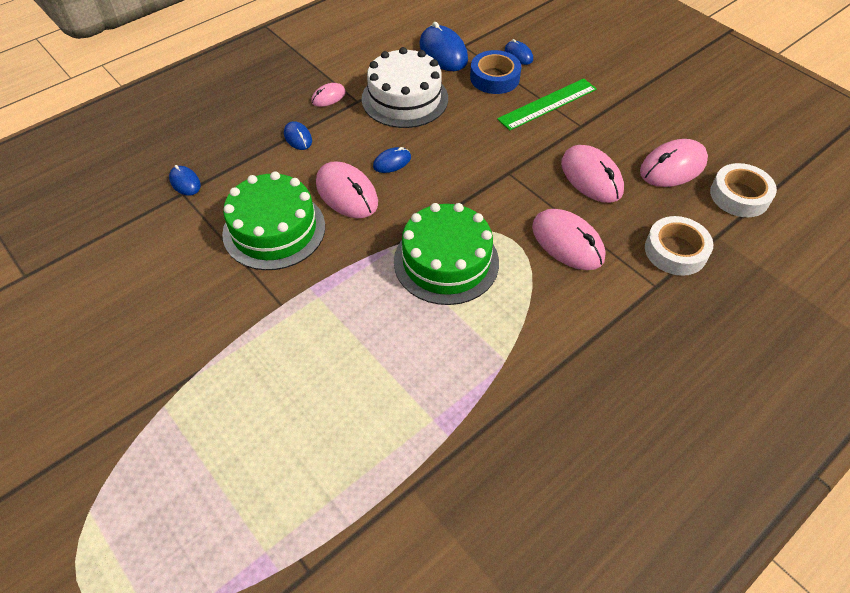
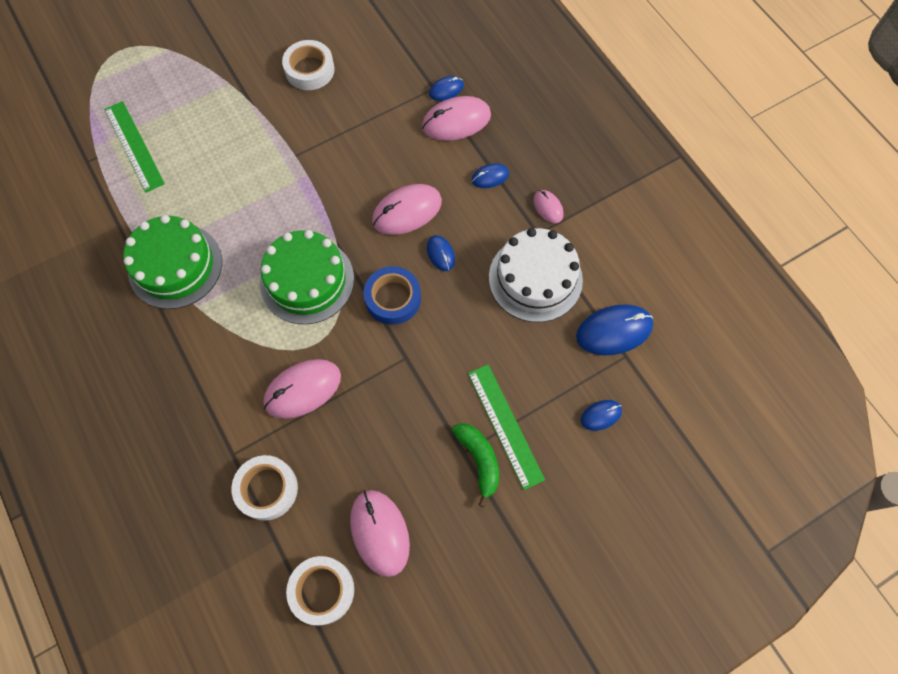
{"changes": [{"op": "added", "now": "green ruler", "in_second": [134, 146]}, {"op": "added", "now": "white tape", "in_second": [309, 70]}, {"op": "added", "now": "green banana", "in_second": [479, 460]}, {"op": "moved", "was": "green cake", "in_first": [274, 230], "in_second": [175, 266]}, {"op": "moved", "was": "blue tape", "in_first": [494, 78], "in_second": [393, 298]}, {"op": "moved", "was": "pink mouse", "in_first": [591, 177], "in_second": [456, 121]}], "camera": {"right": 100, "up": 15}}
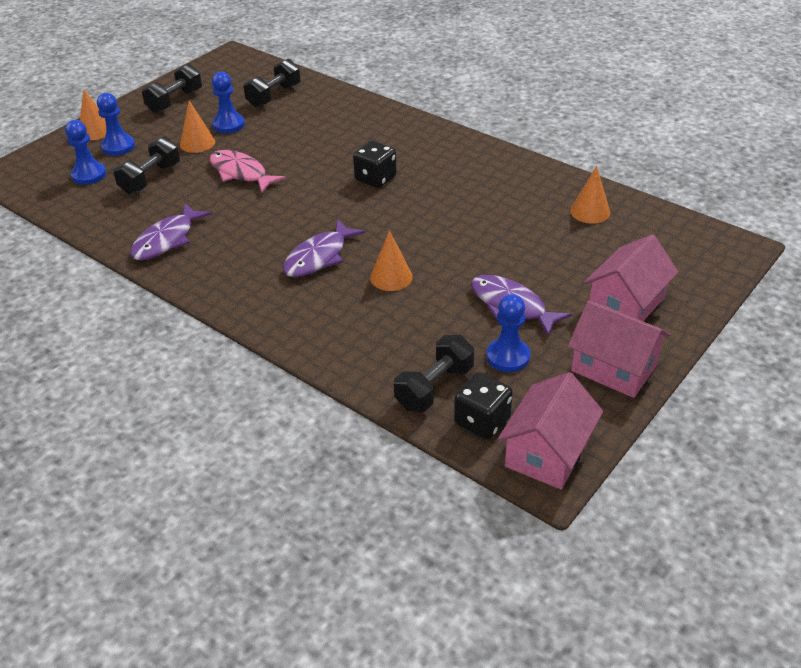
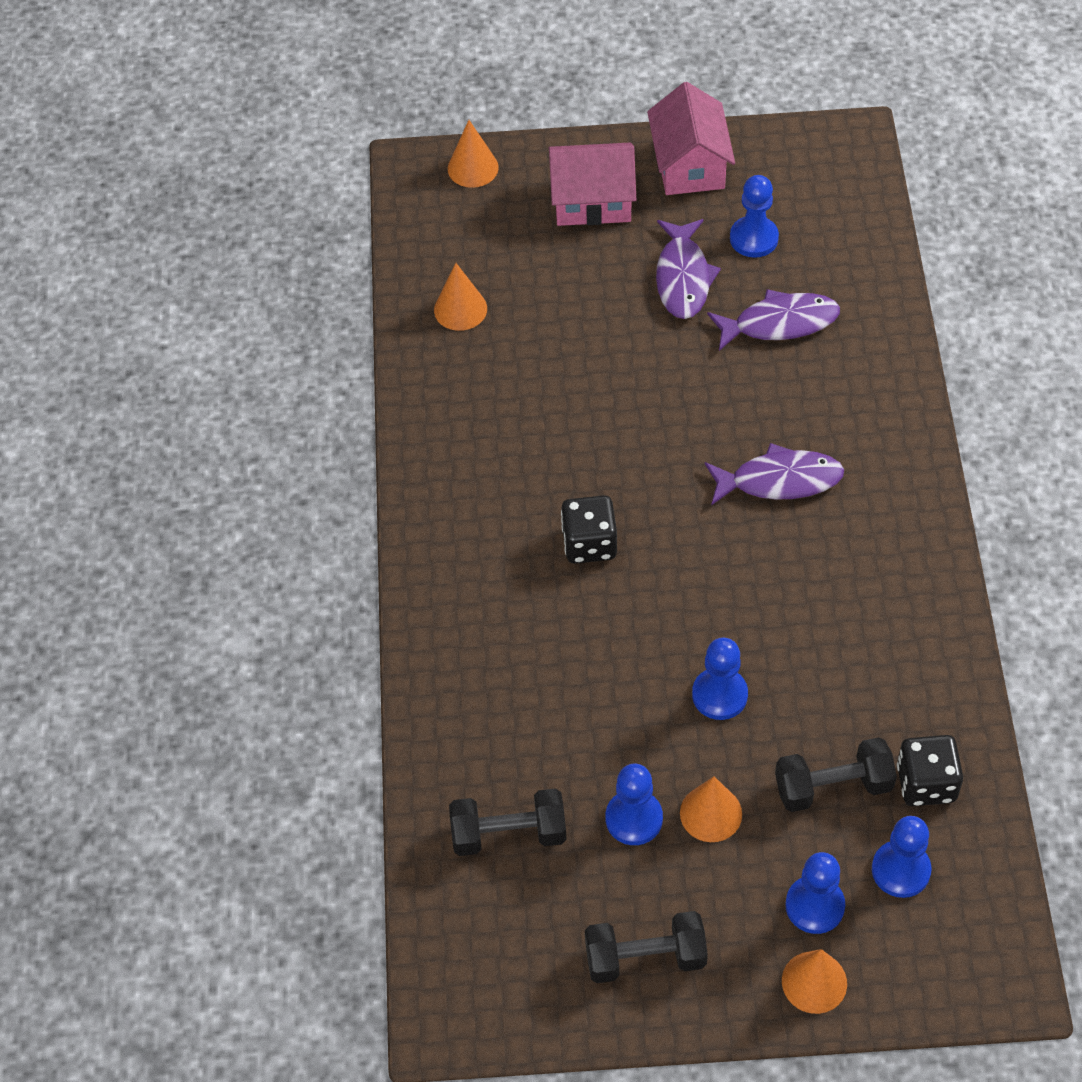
{"changes": [{"op": "removed", "was": "black dumbbell", "in_first": [434, 387]}, {"op": "removed", "was": "pink house", "in_first": [547, 452]}, {"op": "moved", "was": "purple fish", "in_first": [167, 240], "in_second": [779, 323]}, {"op": "moved", "was": "orange cone", "in_first": [391, 277], "in_second": [473, 168]}, {"op": "moved", "was": "black dice", "in_first": [482, 421], "in_second": [926, 783]}, {"op": "replaced", "was": "pink fish", "now": "blue pawn", "in_first": [241, 173], "in_second": [719, 695]}], "camera": {"right": -130, "up": 15}}
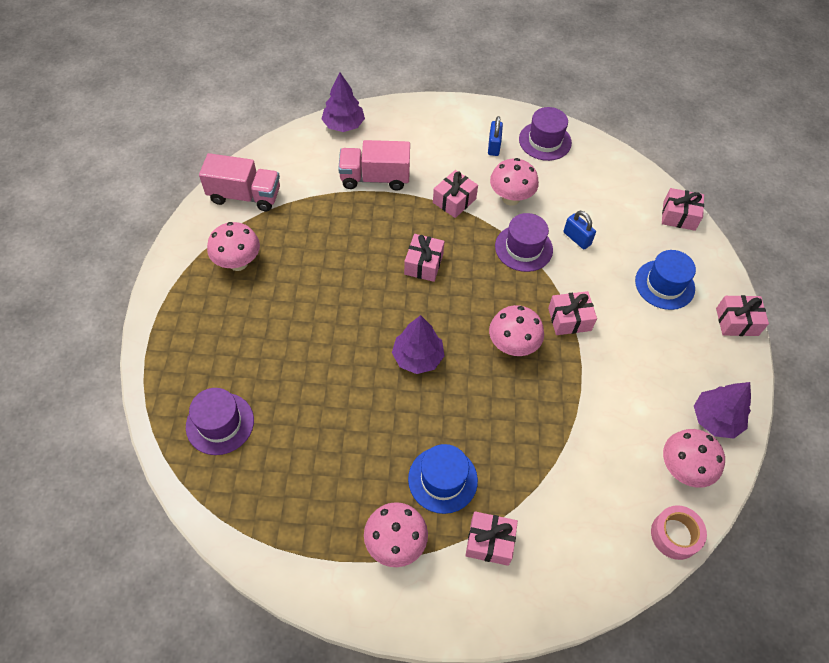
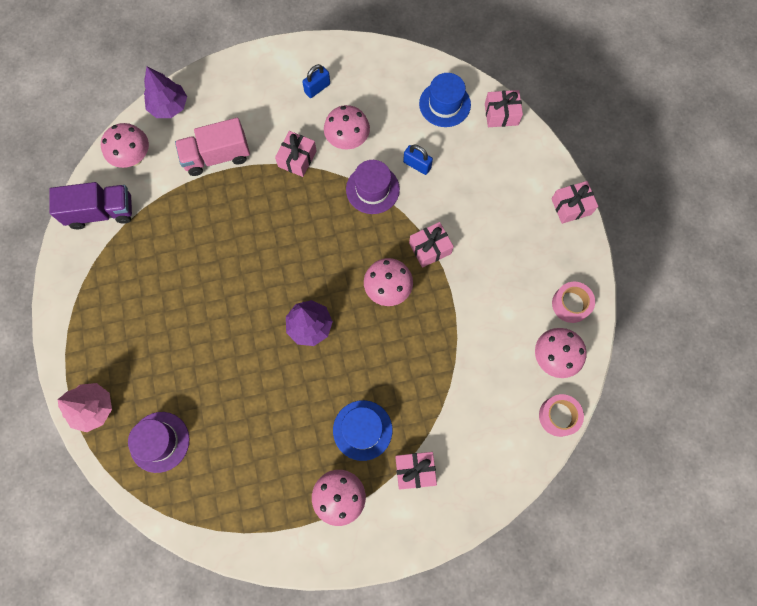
{"changes": [{"op": "removed", "was": "pink gift", "in_first": [423, 264]}, {"op": "removed", "was": "purple hat", "in_first": [545, 141]}, {"op": "added", "now": "pink tree", "in_second": [93, 408]}, {"op": "moved", "was": "pink mushroom", "in_first": [238, 263], "in_second": [134, 158]}, {"op": "moved", "was": "blue hat", "in_first": [664, 284], "in_second": [444, 104]}, {"op": "replaced", "was": "purple tree", "now": "pink tape", "in_first": [715, 419], "in_second": [571, 304]}, {"op": "recoloured", "was": "pink truck", "now": "purple truck", "in_first": [245, 195], "in_second": [101, 212]}, {"op": "turned", "was": "blue padlock", "in_first": [494, 146], "in_second": [317, 88], "clockwise": 60}], "camera": {"right": -15, "up": 15}}
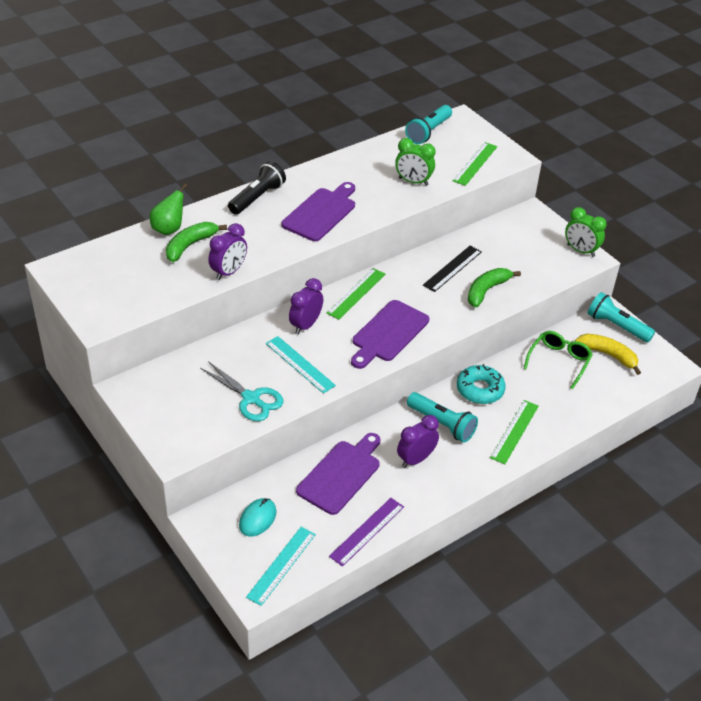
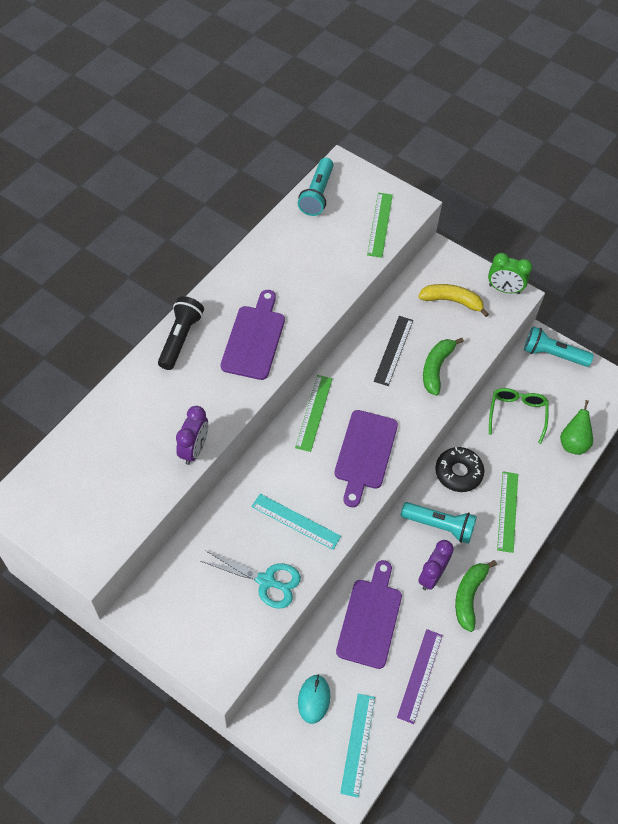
{"changes": [{"op": "removed", "was": "purple clock", "in_first": [305, 325]}, {"op": "removed", "was": "green clock", "in_first": [413, 181]}, {"op": "moved", "was": "green pear", "in_first": [169, 229], "in_second": [573, 443]}, {"op": "moved", "was": "green banana", "in_first": [190, 245], "in_second": [469, 596]}, {"op": "moved", "was": "yellow banana", "in_first": [608, 355], "in_second": [452, 301]}, {"op": "recoloured", "was": "turquoise donut", "now": "black donut", "in_first": [480, 390], "in_second": [458, 473]}], "camera": {"right": -20, "up": 15}}
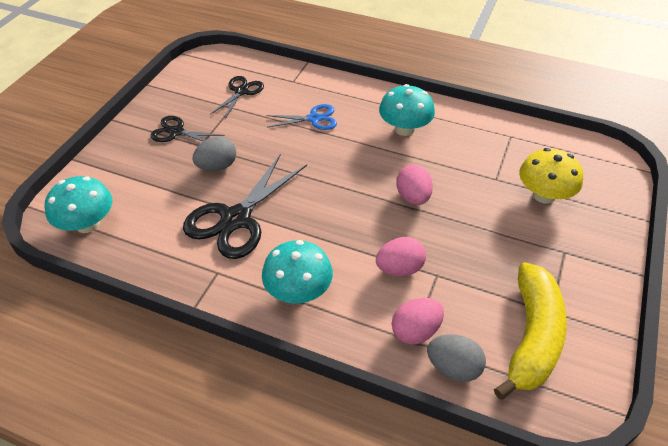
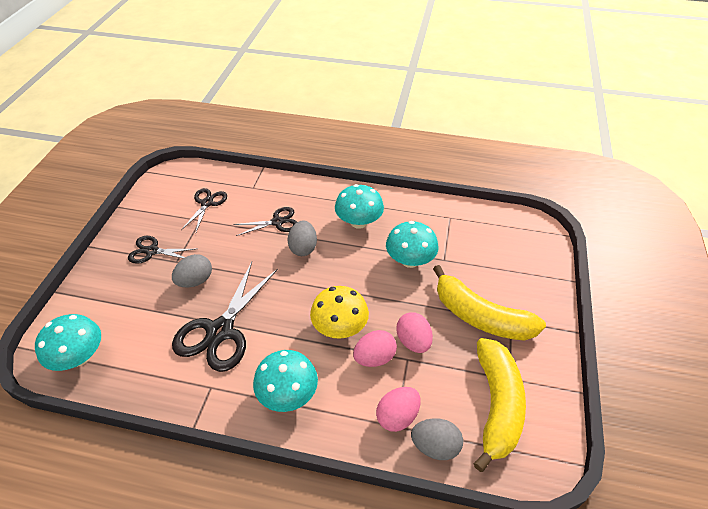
{"changes": [{"op": "added", "now": "grey egg", "in_second": [303, 248]}, {"op": "added", "now": "turquoise mushroom", "in_second": [410, 260]}, {"op": "added", "now": "yellow banana", "in_second": [480, 316]}, {"op": "moved", "was": "pink egg", "in_first": [413, 197], "in_second": [413, 341]}, {"op": "moved", "was": "yellow mushroom", "in_first": [543, 195], "in_second": [340, 327]}, {"op": "recoloured", "was": "blue scissors", "now": "black scissors", "in_first": [314, 119], "in_second": [277, 222]}], "camera": {"right": -10, "up": 0}}
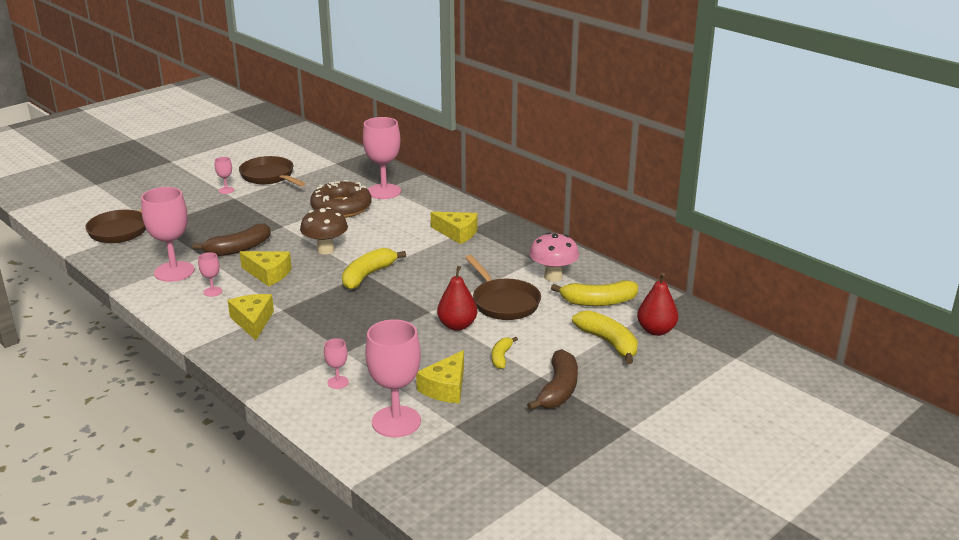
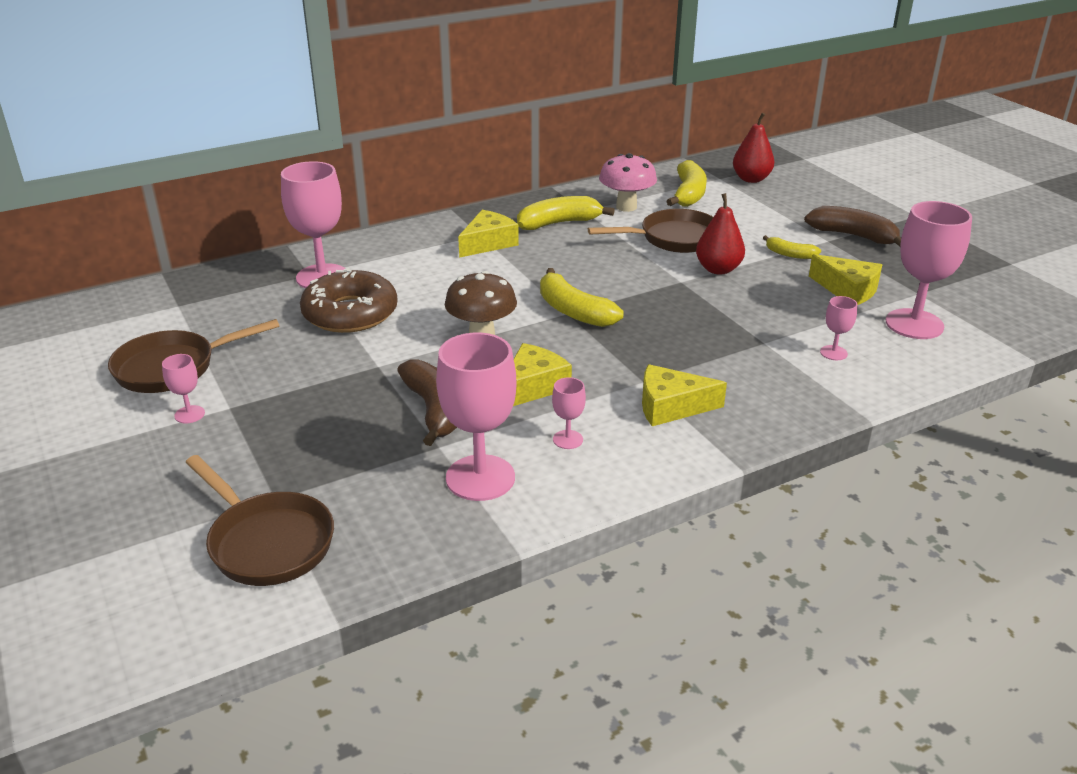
{"changes": [{"op": "moved", "was": "yellow banana", "in_first": [608, 343], "in_second": [559, 223]}], "camera": {"right": -75, "up": 5}}
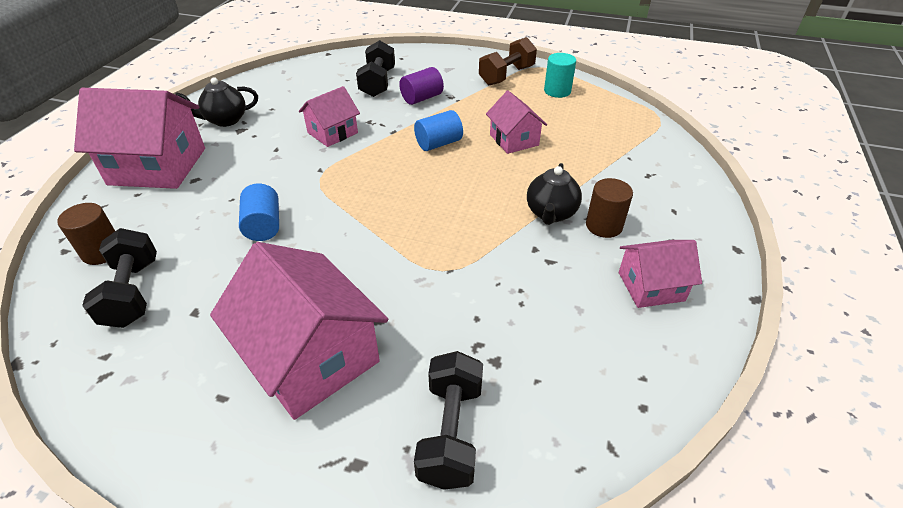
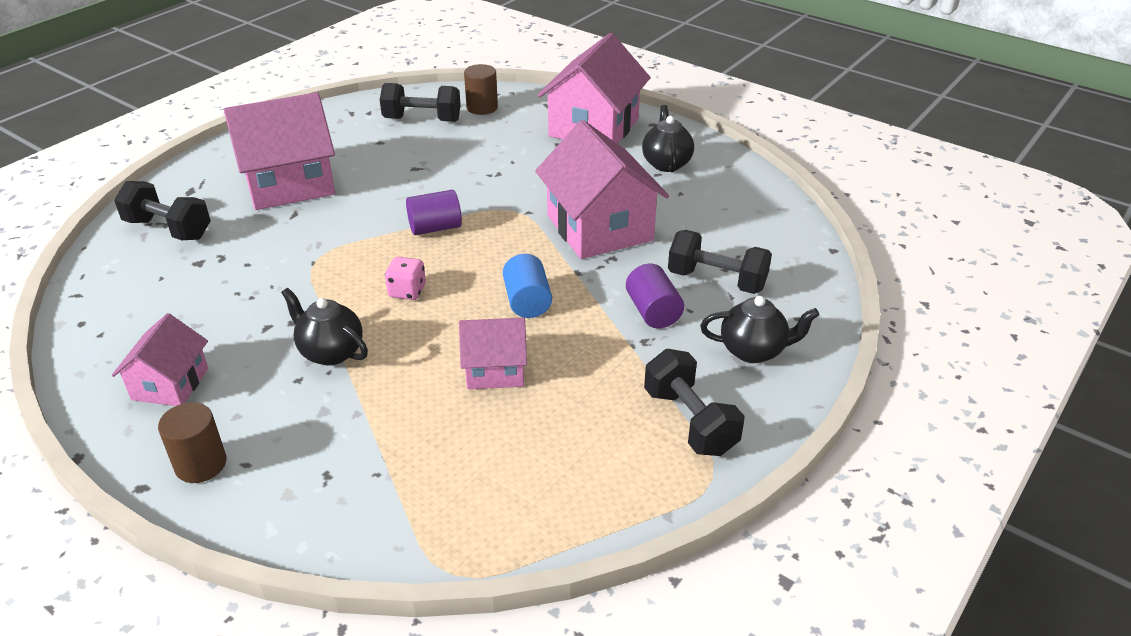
{"changes": [{"op": "removed", "was": "blue cylinder", "in_first": [263, 225]}, {"op": "removed", "was": "turquoise cylinder", "in_first": [557, 91]}, {"op": "added", "now": "pink dice", "in_second": [407, 291]}, {"op": "added", "now": "purple cylinder", "in_second": [435, 228]}, {"op": "added", "now": "black teapot", "in_second": [753, 351]}, {"op": "moved", "was": "brown cylinder", "in_first": [604, 226], "in_second": [201, 464]}, {"op": "recoloured", "was": "brown dumbbell", "now": "black dumbbell", "in_first": [506, 76], "in_second": [690, 421]}, {"op": "resized", "was": "pink house", "in_first": [332, 133], "in_second": [599, 228], "ratio": 1.79}], "camera": {"right": 110, "up": -5}}
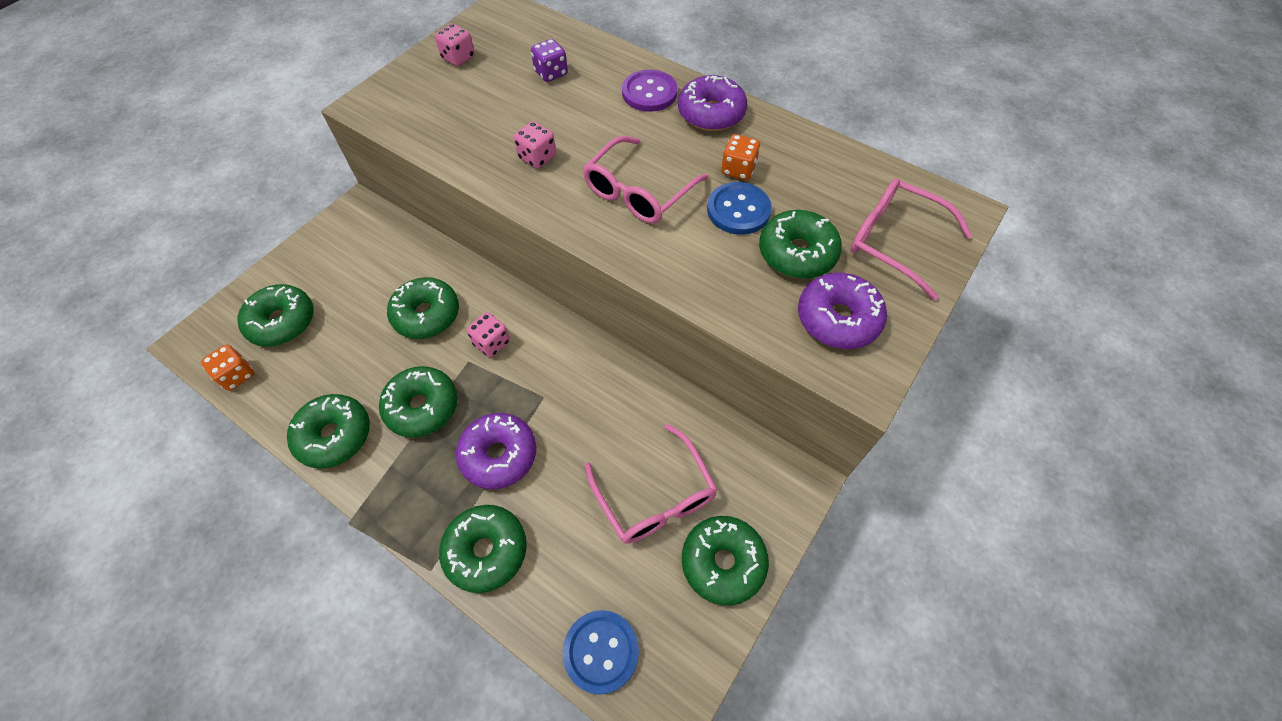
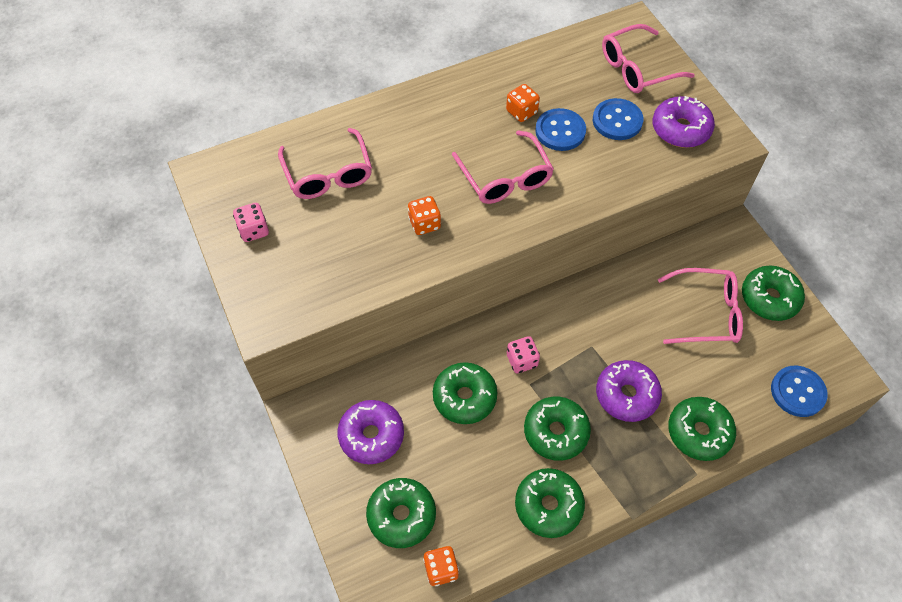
{"changes": [{"op": "removed", "was": "purple button", "in_first": [649, 93]}, {"op": "moved", "was": "purple donut", "in_first": [711, 113], "in_second": [371, 435]}, {"op": "replaced", "was": "purple dice", "now": "pink glasses", "in_first": [551, 73], "in_second": [328, 174]}, {"op": "replaced", "was": "green donut", "now": "blue button", "in_first": [797, 253], "in_second": [617, 121]}, {"op": "recoloured", "was": "pink dice", "now": "orange dice", "in_first": [537, 157], "in_second": [424, 224]}], "camera": {"right": -60, "up": 0}}
